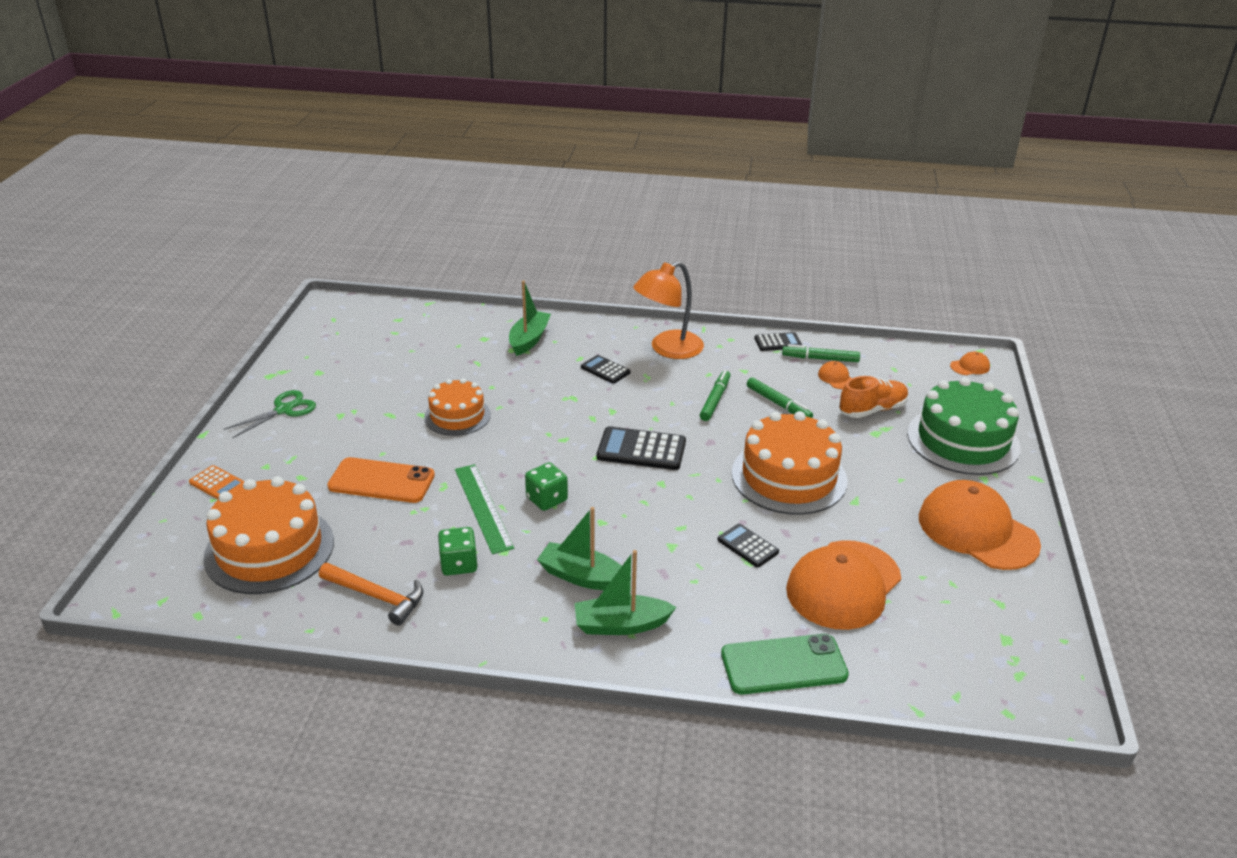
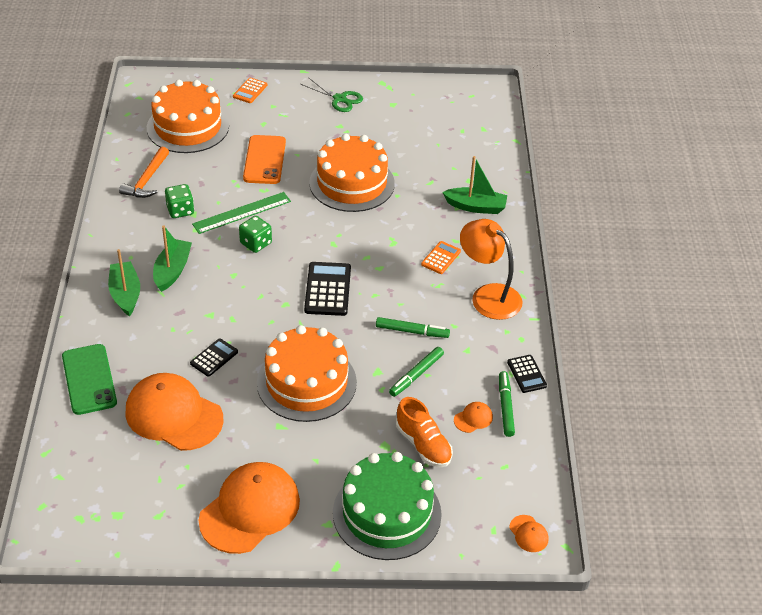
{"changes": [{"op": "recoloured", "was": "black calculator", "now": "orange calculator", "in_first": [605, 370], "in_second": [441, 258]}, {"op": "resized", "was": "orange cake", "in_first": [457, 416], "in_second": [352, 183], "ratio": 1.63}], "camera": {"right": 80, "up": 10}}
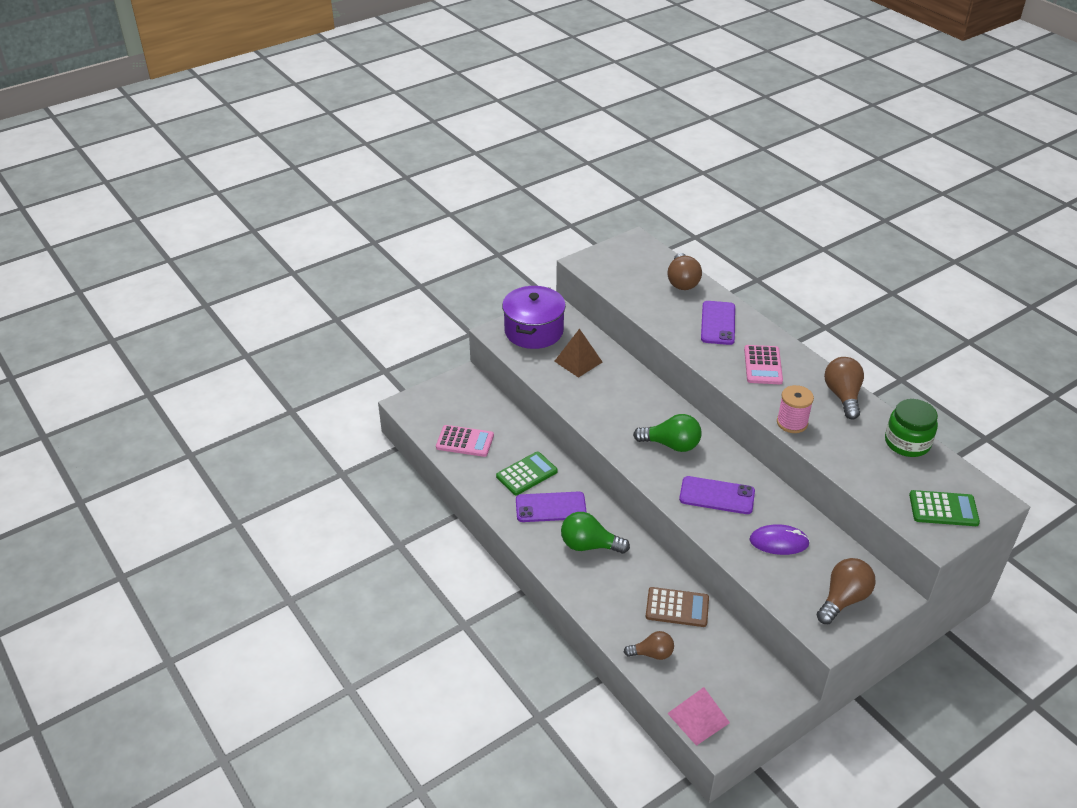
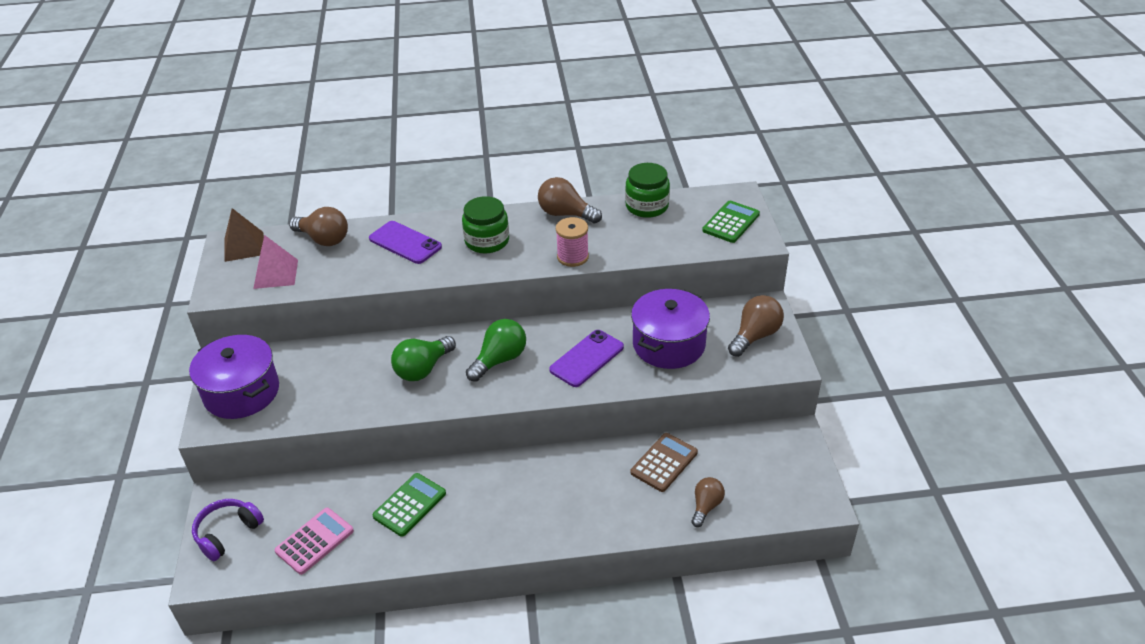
{"changes": [{"op": "removed", "was": "purple phone", "in_first": [550, 507]}, {"op": "added", "now": "purple headphones", "in_second": [227, 533]}, {"op": "moved", "was": "brown pyramid", "in_first": [578, 361], "in_second": [244, 246]}, {"op": "moved", "was": "green light bulb", "in_first": [589, 545], "in_second": [423, 369]}, {"op": "moved", "was": "pink pyramid", "in_first": [698, 718], "in_second": [276, 274]}, {"op": "replaced", "was": "pink calculator", "now": "green jar", "in_first": [763, 365], "in_second": [487, 241]}, {"op": "replaced", "was": "purple mouse", "now": "purple pot", "in_first": [779, 542], "in_second": [668, 344]}, {"op": "turned", "was": "green calculator", "in_first": [526, 474], "in_second": [409, 505], "clockwise": 45}, {"op": "turned", "was": "brown light bulb", "in_first": [843, 599], "in_second": [755, 336], "clockwise": 60}], "camera": {"right": -60, "up": 0}}
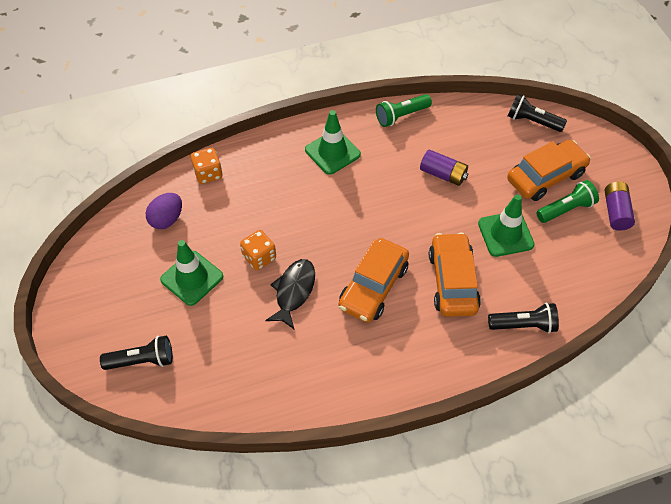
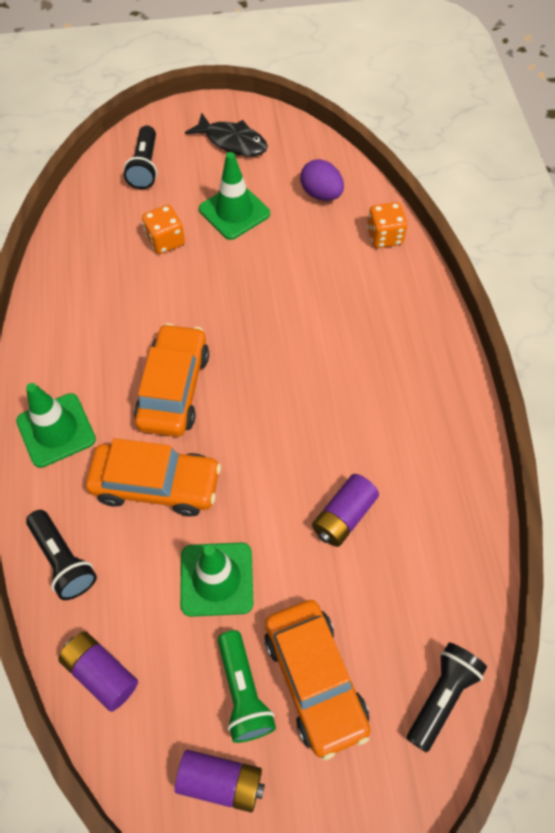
{"changes": [{"op": "removed", "was": "green flashlight", "in_first": [401, 116]}, {"op": "added", "now": "purple battery", "in_second": [101, 673]}, {"op": "moved", "was": "orange dice", "in_first": [259, 257], "in_second": [165, 241]}, {"op": "moved", "was": "black fish", "in_first": [294, 291], "in_second": [232, 142]}, {"op": "moved", "was": "green traffic cone", "in_first": [332, 152], "in_second": [56, 430]}, {"op": "turned", "was": "orange car", "in_first": [373, 287], "in_second": [174, 388], "clockwise": 60}, {"op": "turned", "was": "black flashlight", "in_first": [523, 325], "in_second": [63, 560], "clockwise": -45}], "camera": {"right": 100, "up": 5}}
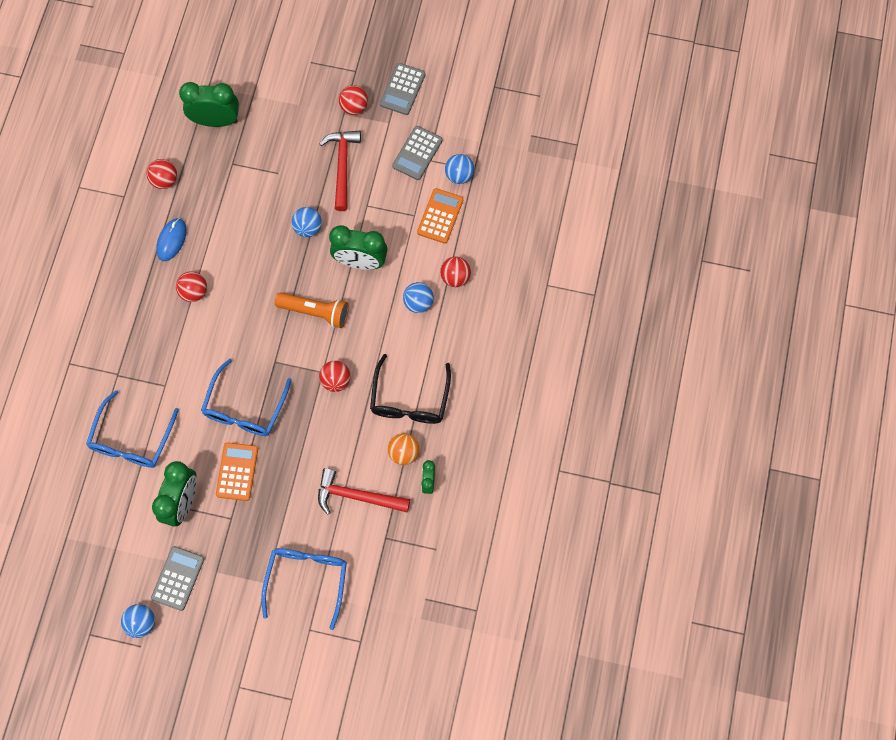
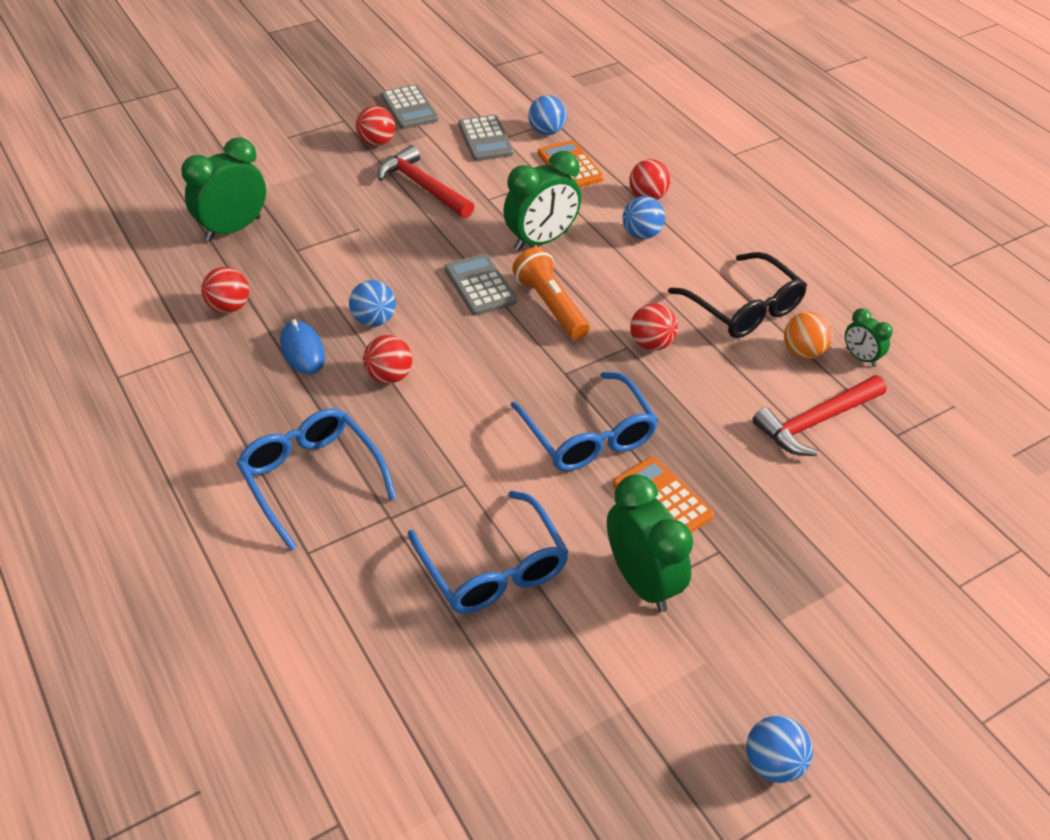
{"changes": [{"op": "moved", "was": "grey calculator", "in_first": [178, 578], "in_second": [480, 285]}, {"op": "moved", "was": "blue glasses", "in_first": [307, 579], "in_second": [311, 478]}, {"op": "moved", "was": "blue ball", "in_first": [308, 228], "in_second": [374, 320]}, {"op": "turned", "was": "orange flashlight", "in_first": [315, 312], "in_second": [550, 305], "clockwise": -90}], "camera": {"right": -45, "up": -25}}
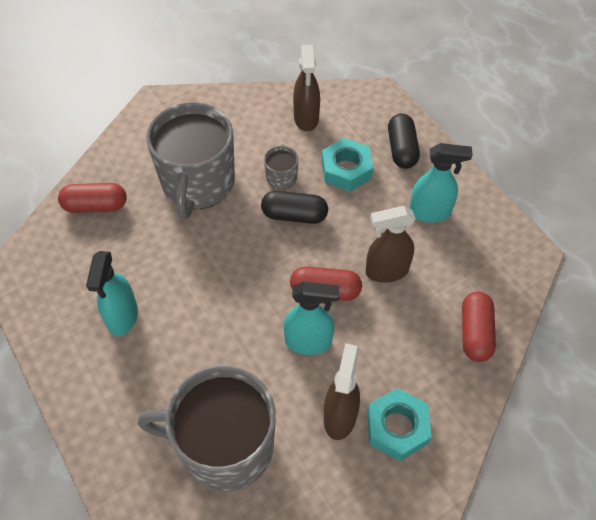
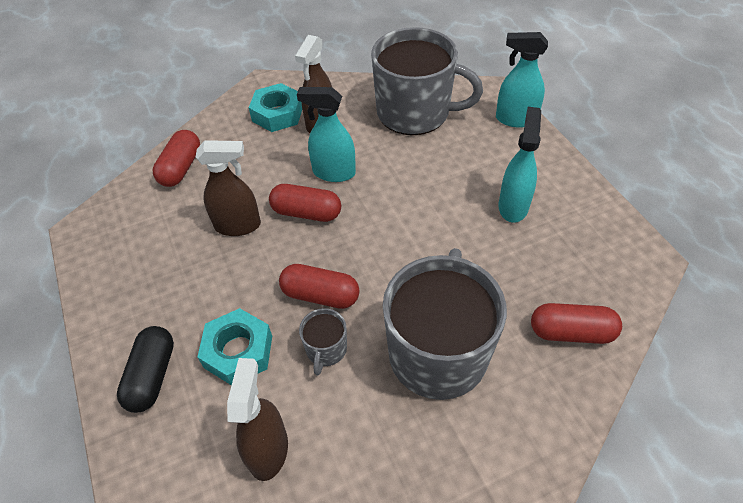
{"changes": [{"op": "moved", "was": "turquoise spray bottle", "in_first": [430, 212], "in_second": [515, 119]}, {"op": "recoloured", "was": "black capsule", "now": "red capsule", "in_first": [294, 215], "in_second": [320, 295]}], "camera": {"right": -170, "up": -5}}
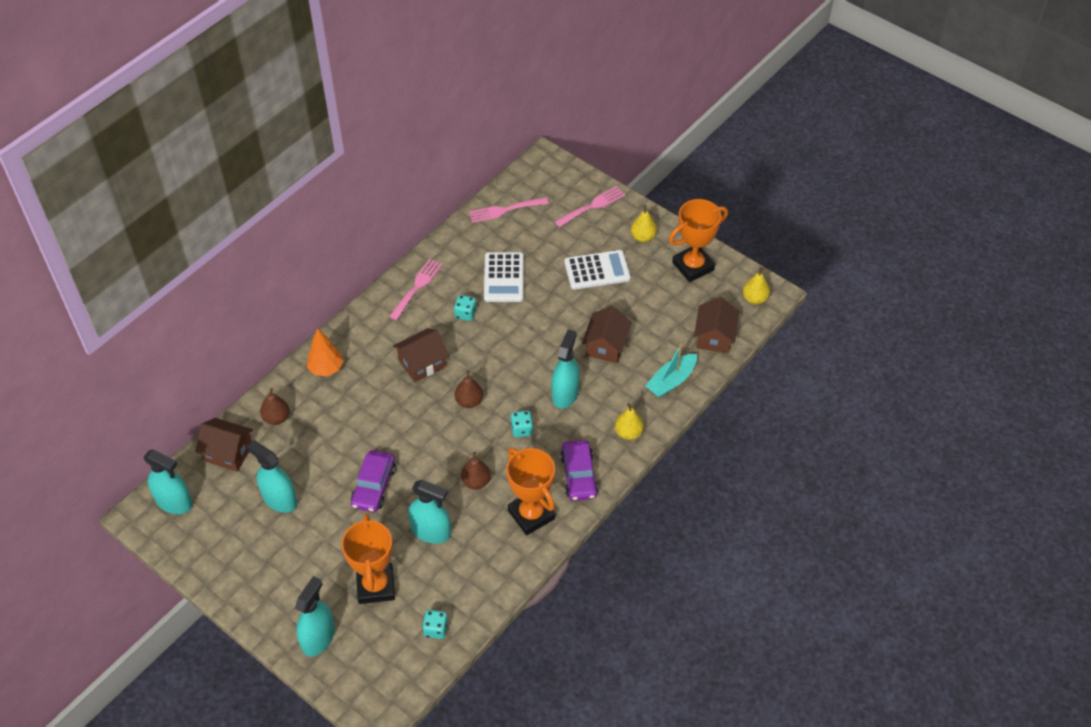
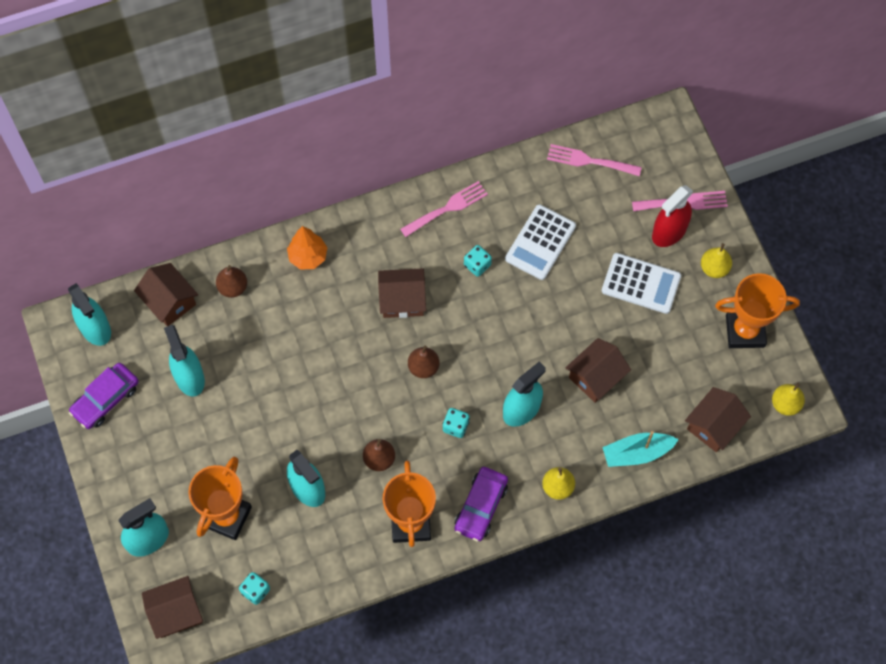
{"changes": [{"op": "added", "now": "brown house", "in_second": [176, 612]}, {"op": "added", "now": "red spray bottle", "in_second": [669, 231]}, {"op": "moved", "was": "purple car", "in_first": [373, 486], "in_second": [105, 399]}], "camera": {"right": 30, "up": 15}}
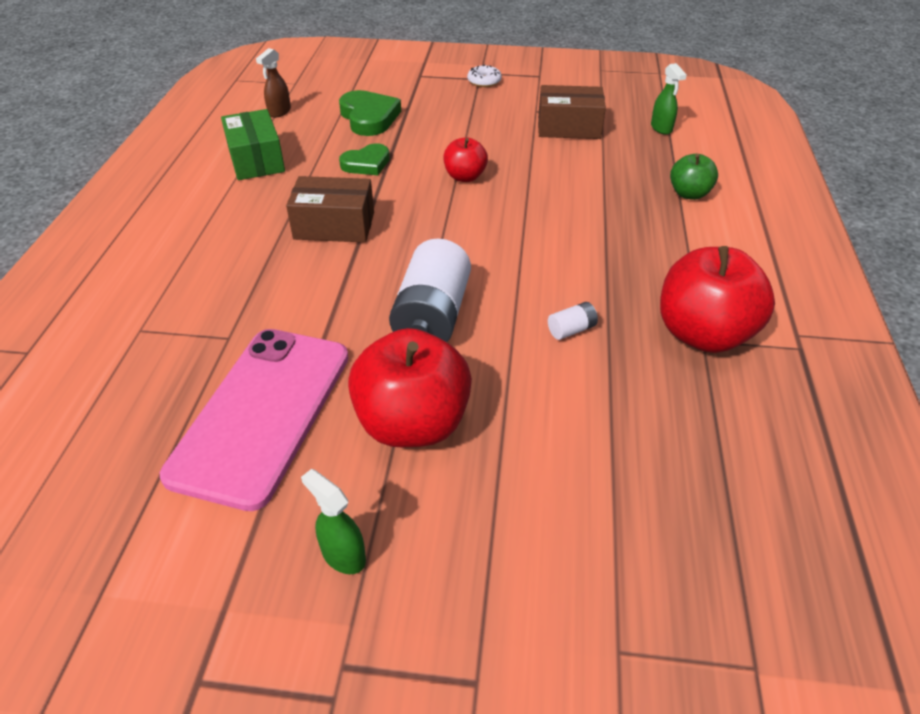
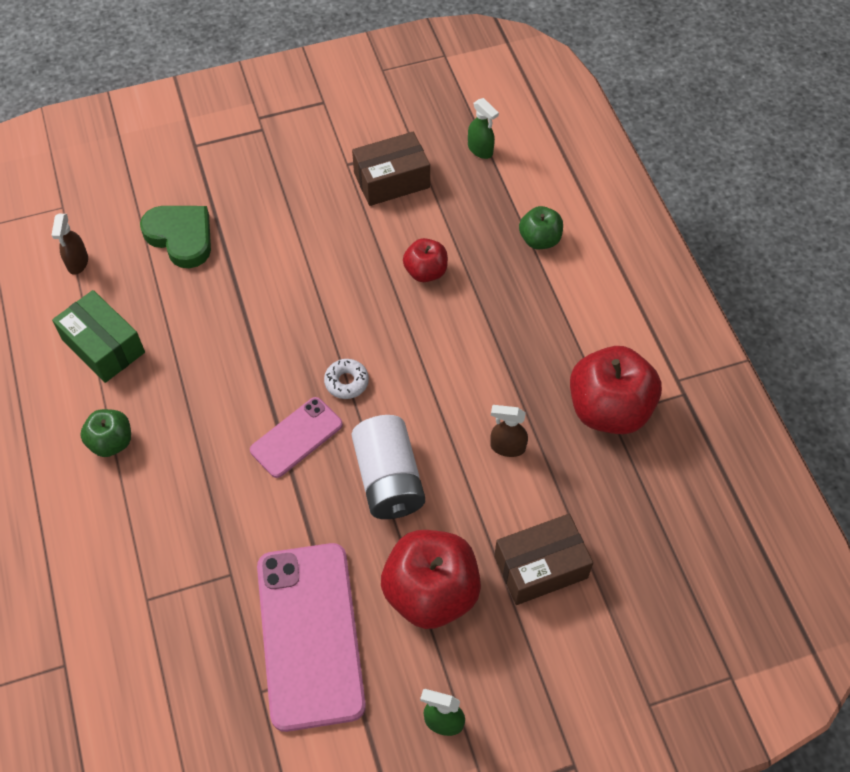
{"changes": [{"op": "removed", "was": "green heart", "in_first": [366, 164]}, {"op": "added", "now": "green apple", "in_second": [111, 442]}, {"op": "added", "now": "pink phone", "in_second": [296, 437]}, {"op": "moved", "was": "brown box", "in_first": [334, 226], "in_second": [540, 567]}, {"op": "moved", "was": "red apple", "in_first": [465, 177], "in_second": [425, 272]}, {"op": "moved", "was": "white donut", "in_first": [484, 81], "in_second": [346, 382]}, {"op": "replaced", "was": "white battery", "now": "brown spray bottle", "in_first": [571, 330], "in_second": [507, 447]}], "camera": {"right": -25, "up": 15}}
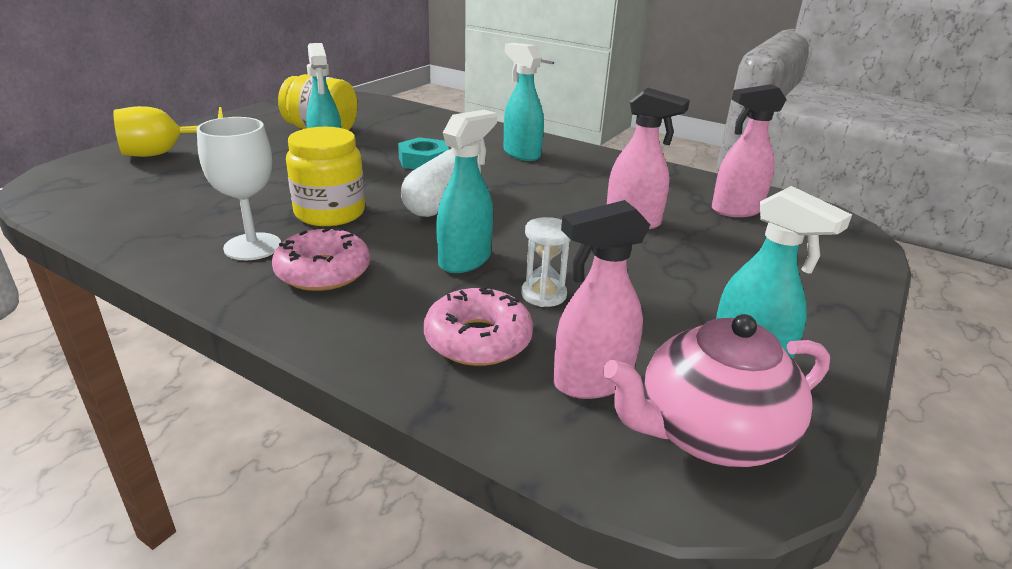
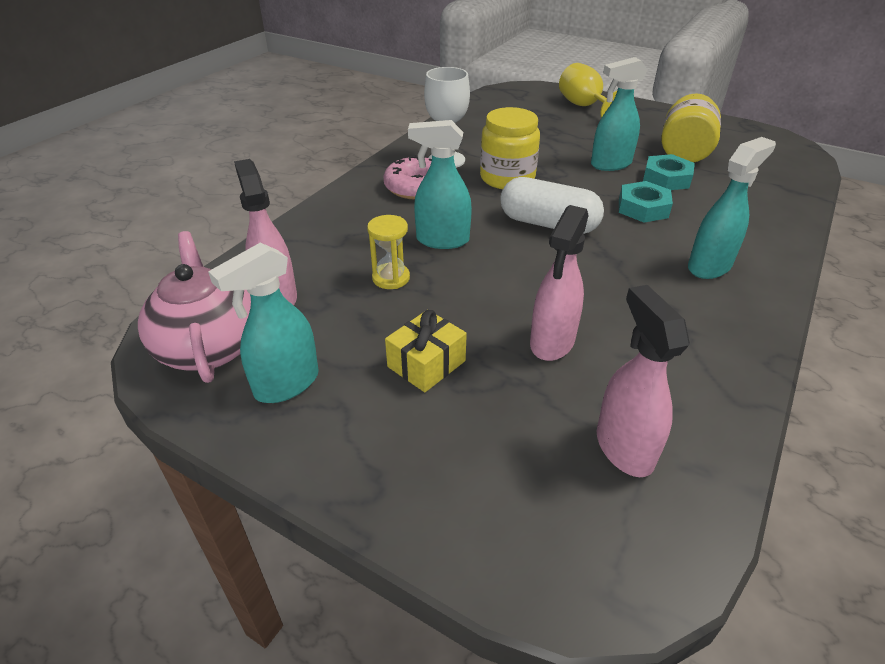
{"changes": [{"op": "removed", "was": "pink donut", "in_first": [478, 339]}, {"op": "added", "now": "yellow gift", "in_second": [426, 364]}, {"op": "added", "now": "turquoise nut", "in_second": [666, 178]}, {"op": "recoloured", "was": "white hourglass", "now": "yellow hourglass", "in_first": [543, 294], "in_second": [391, 278]}, {"op": "turned", "was": "turquoise spray bottle", "in_first": [465, 260], "in_second": [442, 240], "clockwise": 150}], "camera": {"right": 90, "up": 10}}
